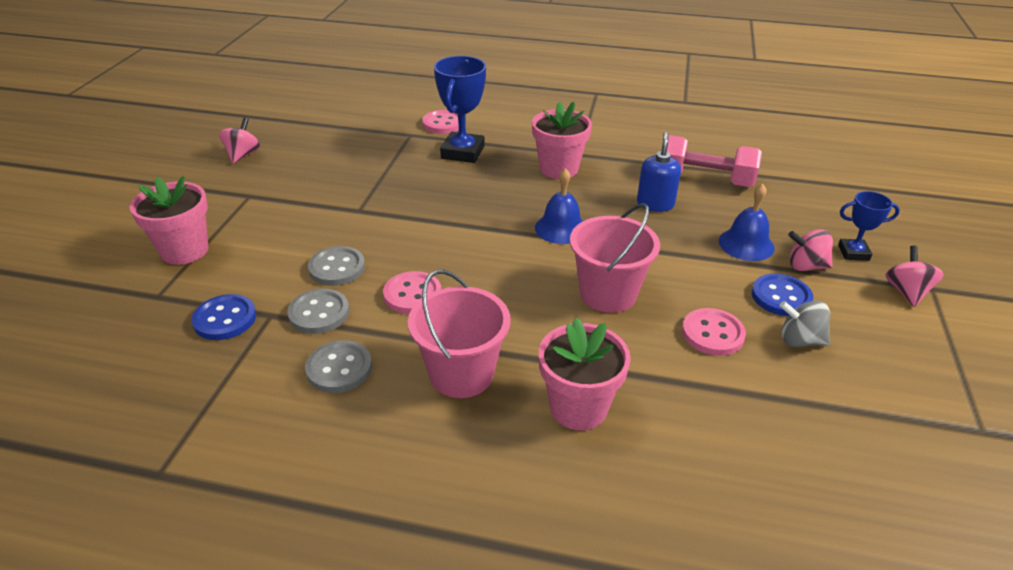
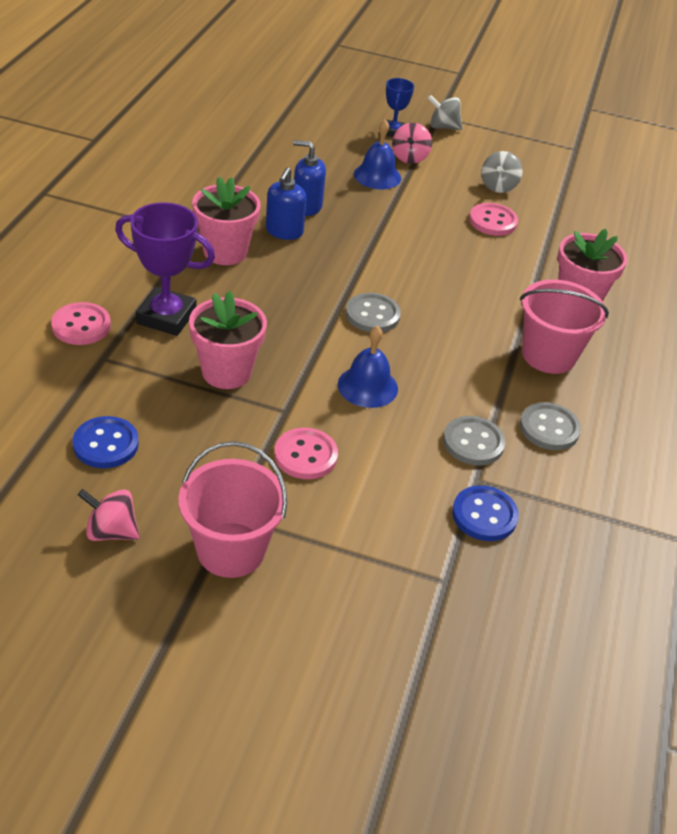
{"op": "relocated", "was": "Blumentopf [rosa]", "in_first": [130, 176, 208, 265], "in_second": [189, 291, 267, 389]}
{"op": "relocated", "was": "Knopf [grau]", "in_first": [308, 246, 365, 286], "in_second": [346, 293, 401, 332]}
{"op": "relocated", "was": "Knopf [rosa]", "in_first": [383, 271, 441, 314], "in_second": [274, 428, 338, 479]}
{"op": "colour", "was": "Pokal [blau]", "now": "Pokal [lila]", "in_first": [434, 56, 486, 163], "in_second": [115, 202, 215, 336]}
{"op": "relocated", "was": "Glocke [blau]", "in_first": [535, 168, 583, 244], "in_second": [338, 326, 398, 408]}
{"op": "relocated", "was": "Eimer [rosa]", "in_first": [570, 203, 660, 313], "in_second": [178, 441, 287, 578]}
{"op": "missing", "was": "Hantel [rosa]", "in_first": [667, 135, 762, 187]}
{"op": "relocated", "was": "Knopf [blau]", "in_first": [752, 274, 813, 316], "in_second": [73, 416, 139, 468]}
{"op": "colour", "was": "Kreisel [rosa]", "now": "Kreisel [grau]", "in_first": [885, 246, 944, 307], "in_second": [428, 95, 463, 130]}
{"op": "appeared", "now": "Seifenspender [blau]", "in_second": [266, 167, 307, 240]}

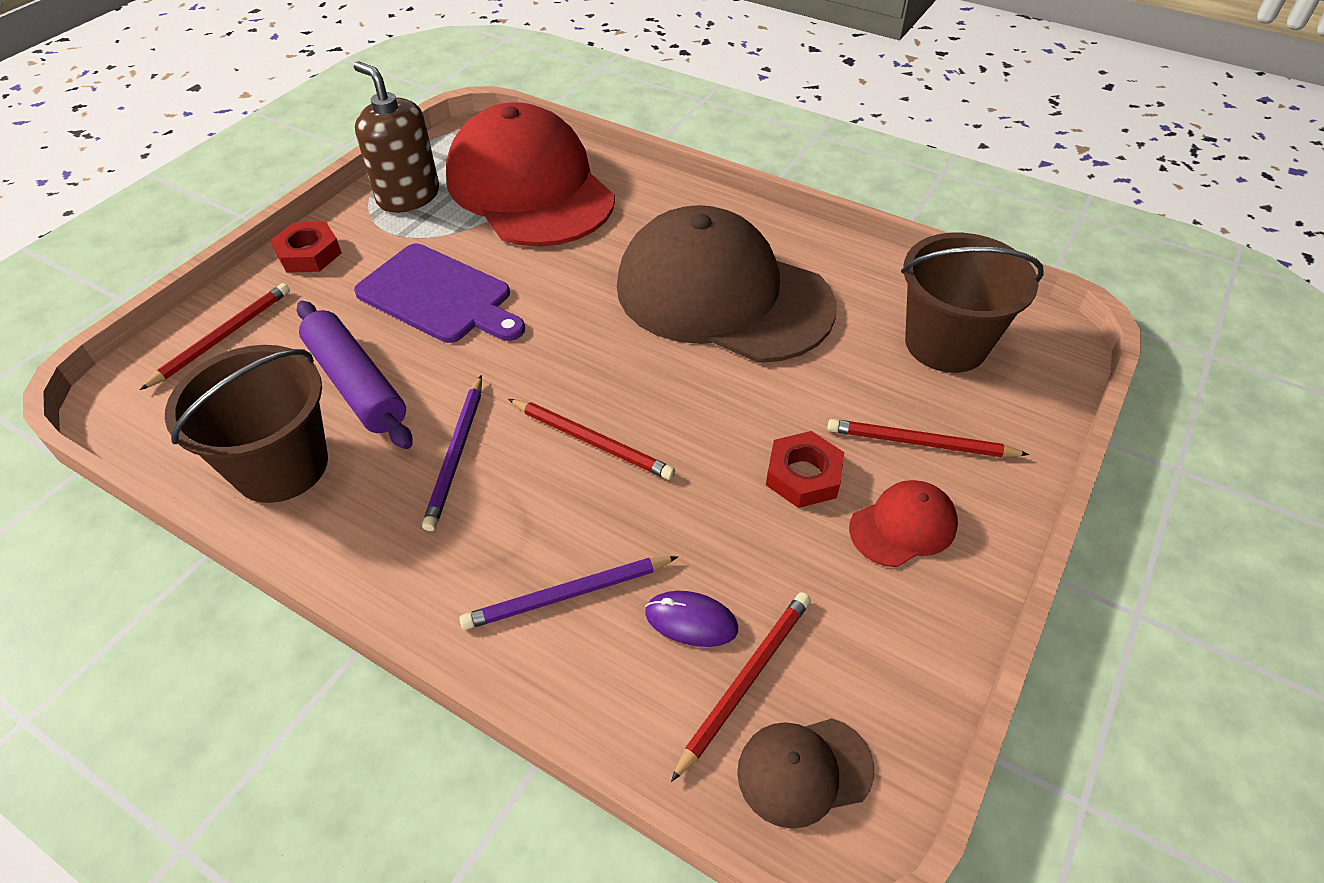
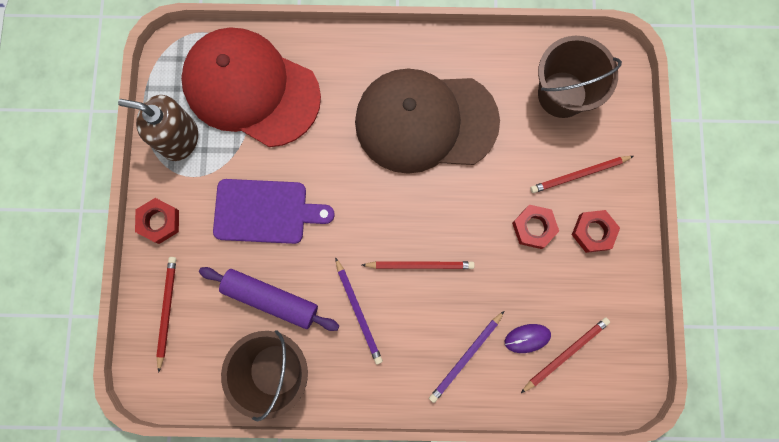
{"op": "spun", "was": "Bleistift [rot]", "in_first": [671, 592, 811, 782], "in_second": [521, 317, 610, 393], "clockwise": 45}
{"op": "missing", "was": "Kappe [braun]", "in_first": [737, 718, 874, 829]}
{"op": "exchanged", "was": "Kappe [rot]", "now": "Sechskantmutter [rot]", "in_first": [849, 480, 958, 567], "in_second": [572, 210, 620, 253]}

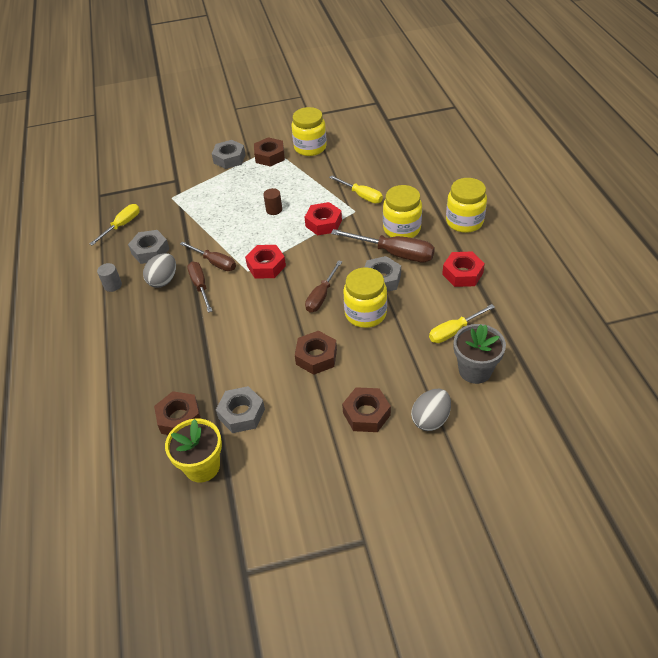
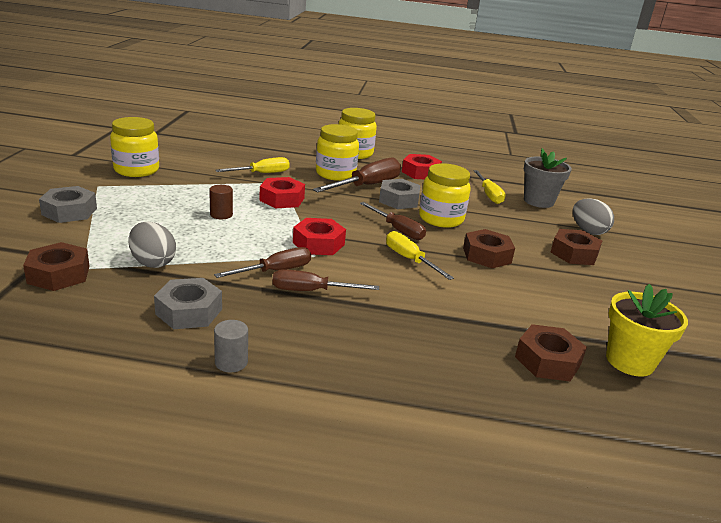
{"op": "relocated", "was": "Schraubenzieher [gelb]", "in_first": [90, 204, 140, 246], "in_second": [386, 231, 454, 280]}
{"op": "relocated", "was": "Ei [grau]", "in_first": [143, 253, 176, 288], "in_second": [128, 222, 176, 268]}
{"op": "missing", "was": "Sechskantmutter [grau]", "in_first": [216, 386, 265, 433]}
{"op": "relocated", "was": "Sechskantmutter [braun]", "in_first": [254, 137, 285, 167], "in_second": [23, 242, 89, 291]}

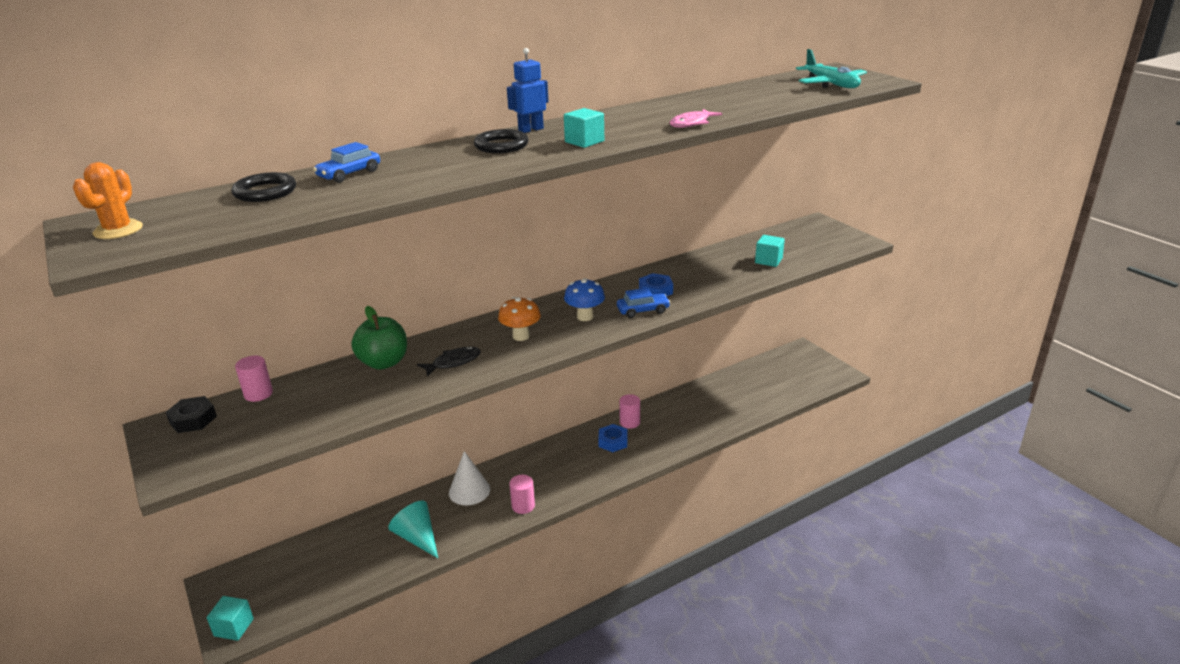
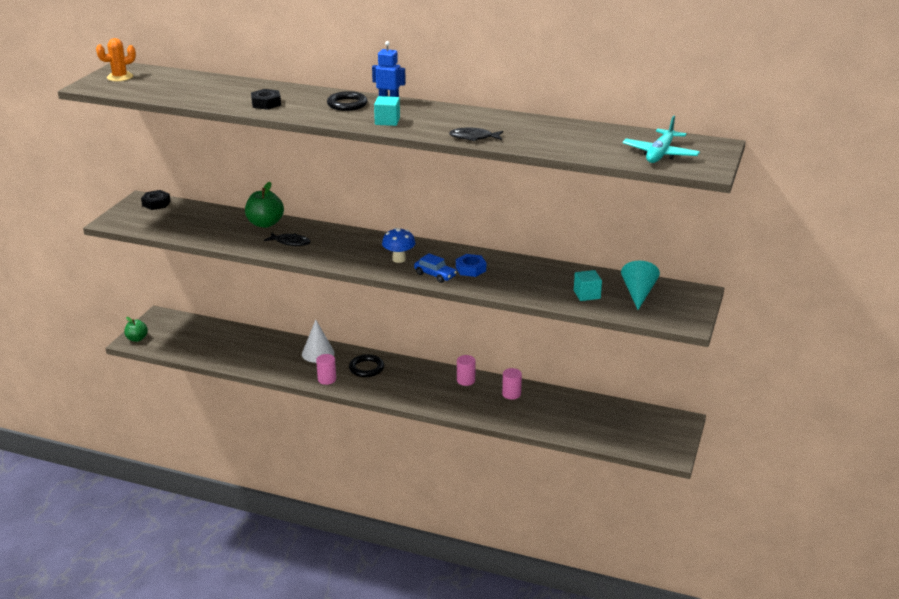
{"op": "exchanged", "was": "Kubus [türkis]", "now": "Apfel [grün]", "in_first": [207, 596, 254, 641], "in_second": [124, 317, 148, 342]}
{"op": "relocated", "was": "Ring [schwarz]", "in_first": [232, 172, 296, 202], "in_second": [349, 354, 384, 377]}
{"op": "relocated", "was": "Vollzylinder [rosa]", "in_first": [235, 356, 273, 402], "in_second": [502, 368, 522, 400]}
{"op": "missing", "was": "Auto [blau]", "in_first": [313, 142, 380, 183]}
{"op": "relocated", "was": "Kegel [türkis]", "in_first": [388, 500, 438, 558], "in_second": [621, 261, 660, 310]}
{"op": "missing", "was": "Pilz [orange]", "in_first": [498, 297, 541, 341]}
{"op": "missing", "was": "Sechskantmutter [blau]", "in_first": [598, 424, 627, 452]}
{"op": "colour", "was": "Fisch [rosa]", "now": "Fisch [schwarz]", "in_first": [669, 109, 722, 128], "in_second": [449, 128, 503, 142]}
{"op": "appeared", "now": "Sechskantmutter [schwarz]", "in_second": [251, 89, 281, 110]}

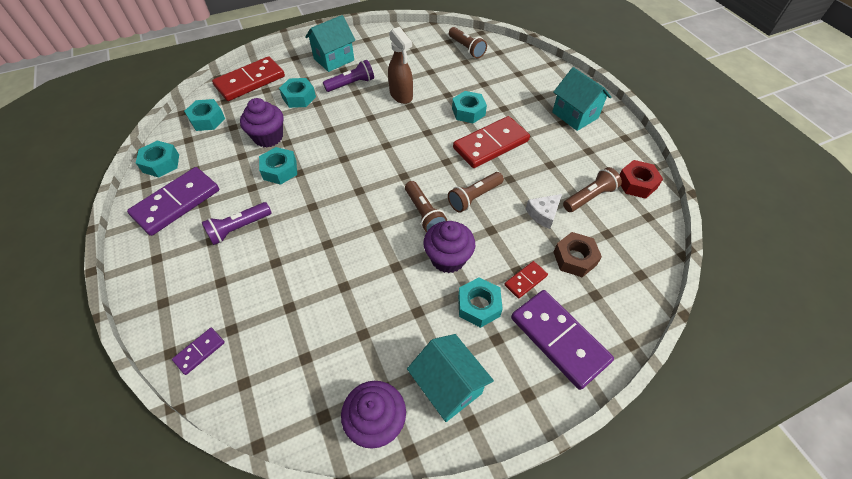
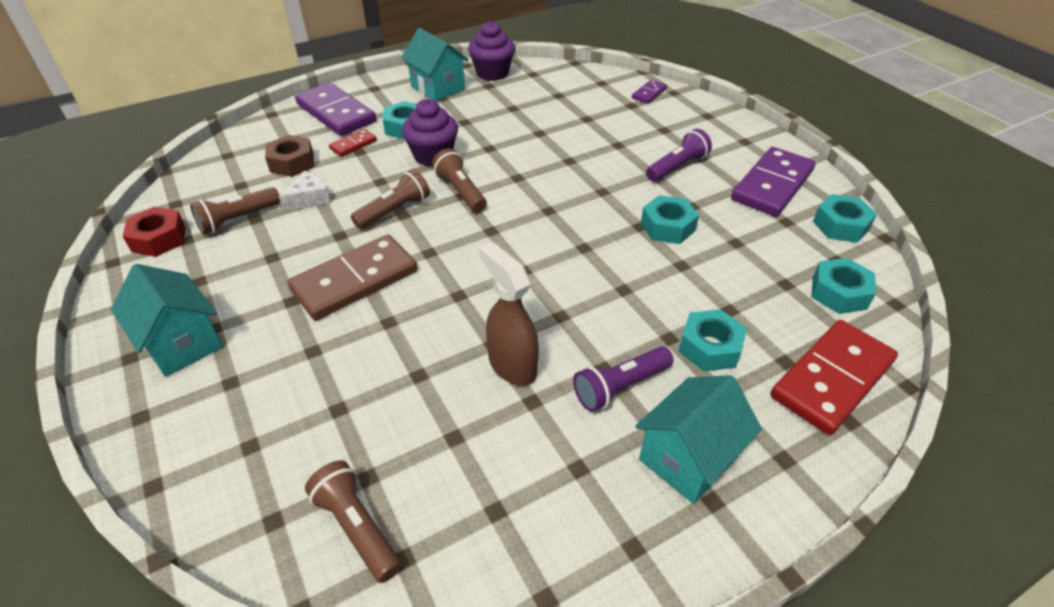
{"op": "missing", "was": "Muffin [lila]", "in_first": [240, 98, 284, 148]}
{"op": "missing", "was": "Sechskantmutter [türkis]", "in_first": [452, 91, 487, 123]}
{"op": "colour", "was": "Dominostein [rot]", "now": "Dominostein [braun]", "in_first": [453, 116, 530, 168], "in_second": [287, 234, 417, 320]}

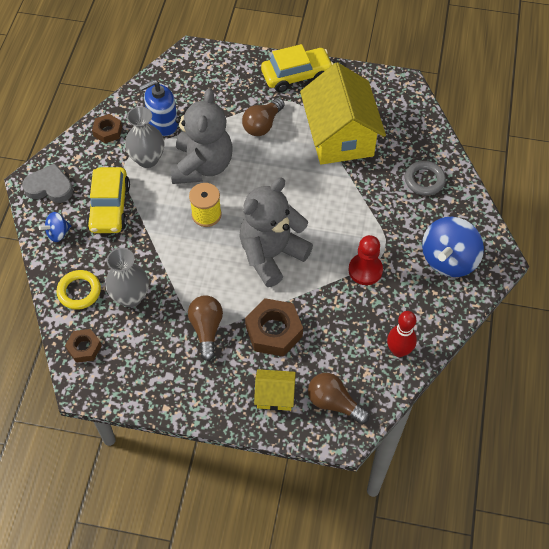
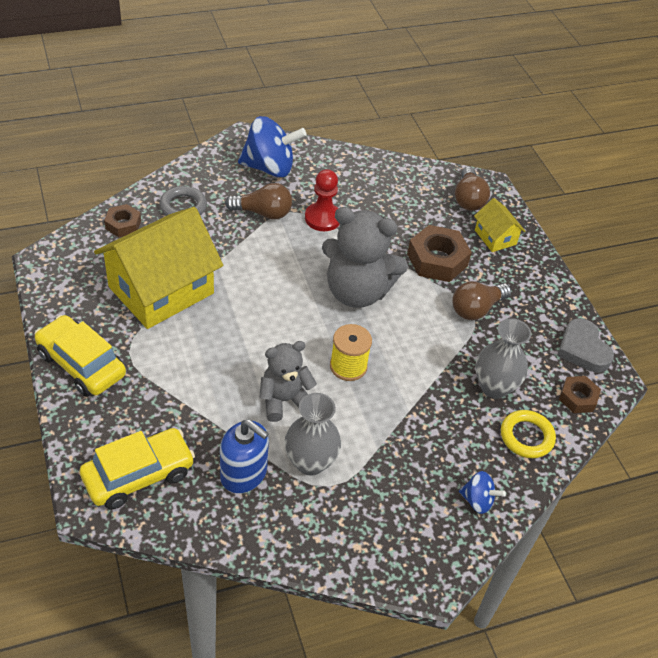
{"op": "relocated", "was": "Herz [grau]", "in_first": [22, 163, 73, 203], "in_second": [558, 318, 614, 373]}
{"op": "relocated", "was": "Auto [gelb]", "in_first": [86, 167, 130, 233], "in_second": [80, 428, 195, 510]}
{"op": "relocated", "was": "Sechskantmutter [braun]", "in_first": [92, 114, 122, 143], "in_second": [104, 204, 141, 237]}
{"op": "size", "was": "Teddybär [grau]", "in_first": [170, 88, 233, 184], "in_second": [259, 341, 317, 422], "ratio": 0.61}
{"op": "relocated", "was": "Glühbirne [braun]", "in_first": [242, 98, 285, 136], "in_second": [225, 183, 292, 220]}
{"op": "missing", "was": "Bowlingkegel [rot]", "in_first": [387, 311, 417, 357]}

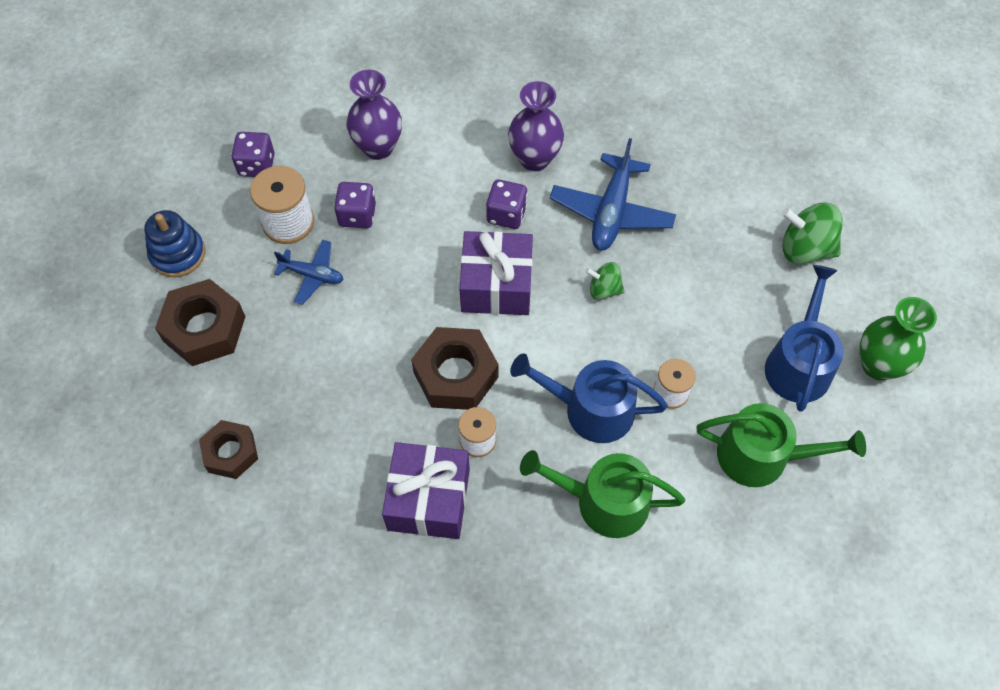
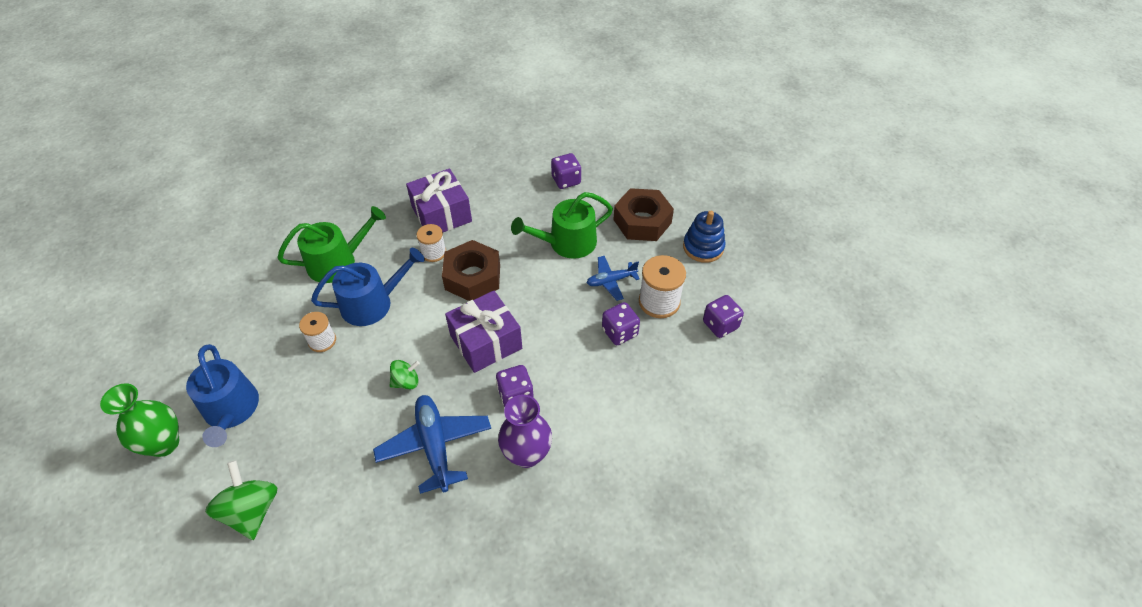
{"op": "exchanged", "was": "Sechskantmutter [braun]", "now": "Spielwürfel [lila]", "in_first": [199, 420, 258, 479], "in_second": [551, 153, 581, 189]}
{"op": "missing", "was": "Vase [lila]", "in_first": [346, 70, 402, 160]}
{"op": "relocated", "was": "Gießkanne [grün]", "in_first": [696, 403, 866, 487], "in_second": [511, 192, 613, 259]}
{"op": "spun", "was": "Kreisel [grün]", "in_first": [782, 203, 843, 264], "in_second": [205, 460, 277, 540], "clockwise": -90}

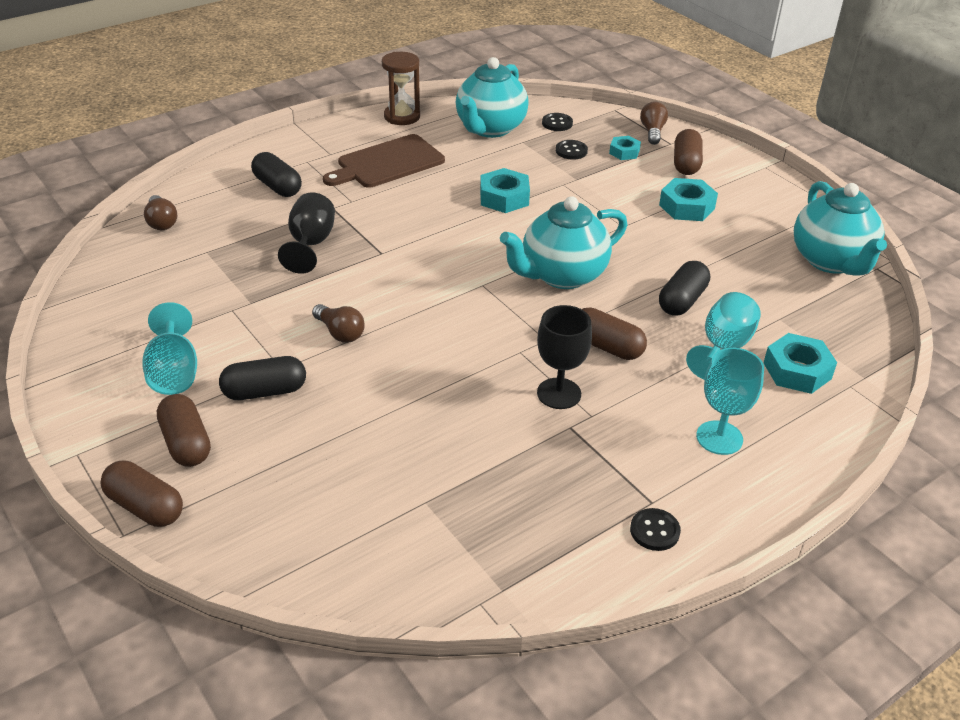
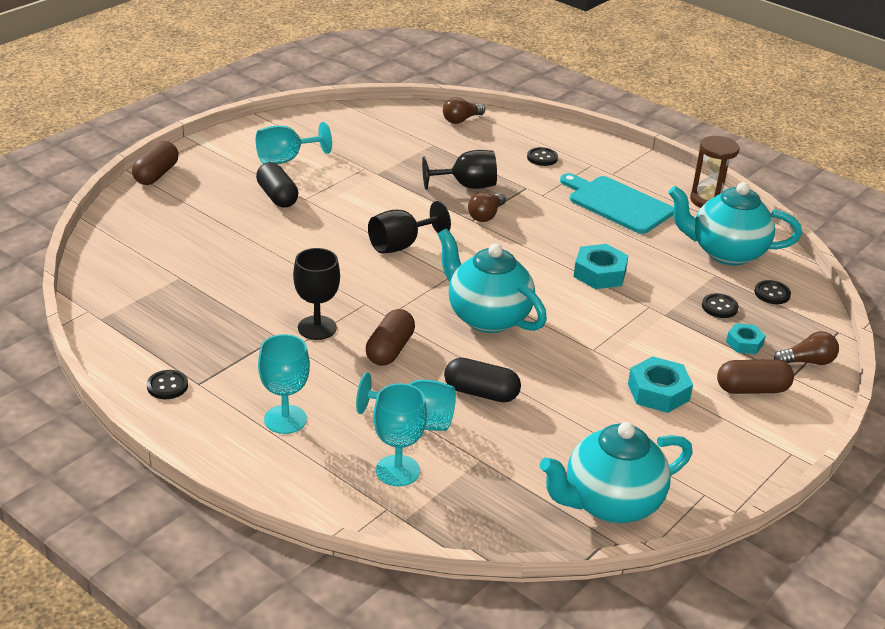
{"op": "missing", "was": "Kapsel [braun]", "in_first": [157, 394, 210, 467]}
{"op": "exchanged", "was": "Kapsel [schwarz]", "now": "Knopf [schwarz]", "in_first": [251, 152, 302, 197], "in_second": [527, 147, 558, 166]}
{"op": "relocated", "was": "Glühbirne [braun]", "in_first": [312, 304, 365, 343], "in_second": [468, 193, 506, 222]}
{"op": "colour", "was": "Schneidebrett [braun]", "now": "Schneidebrett [türkis]", "in_first": [323, 134, 445, 188], "in_second": [560, 173, 674, 234]}
{"op": "exchanged", "was": "Sechskantmutter [türkis]", "now": "Kelch [türkis]", "in_first": [764, 333, 837, 394], "in_second": [373, 383, 427, 486]}
{"op": "appeared", "now": "Kelch [schwarz]", "in_second": [368, 201, 451, 254]}

